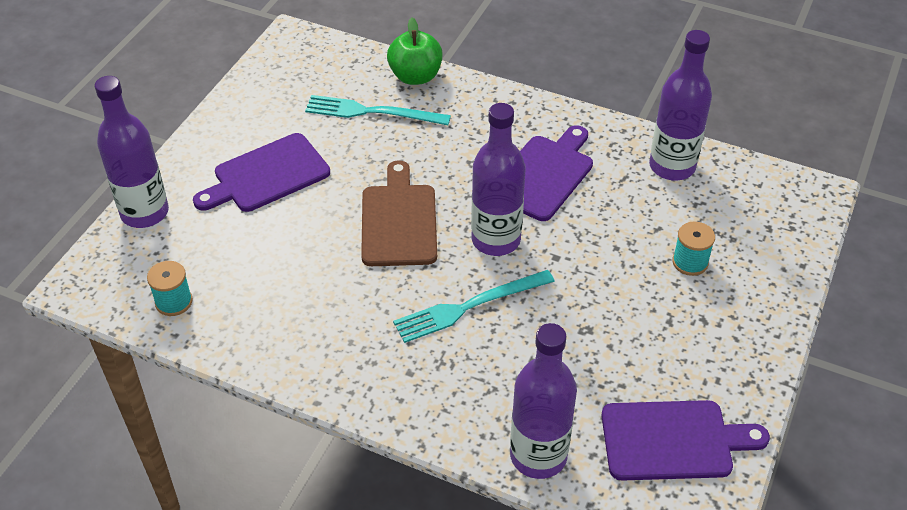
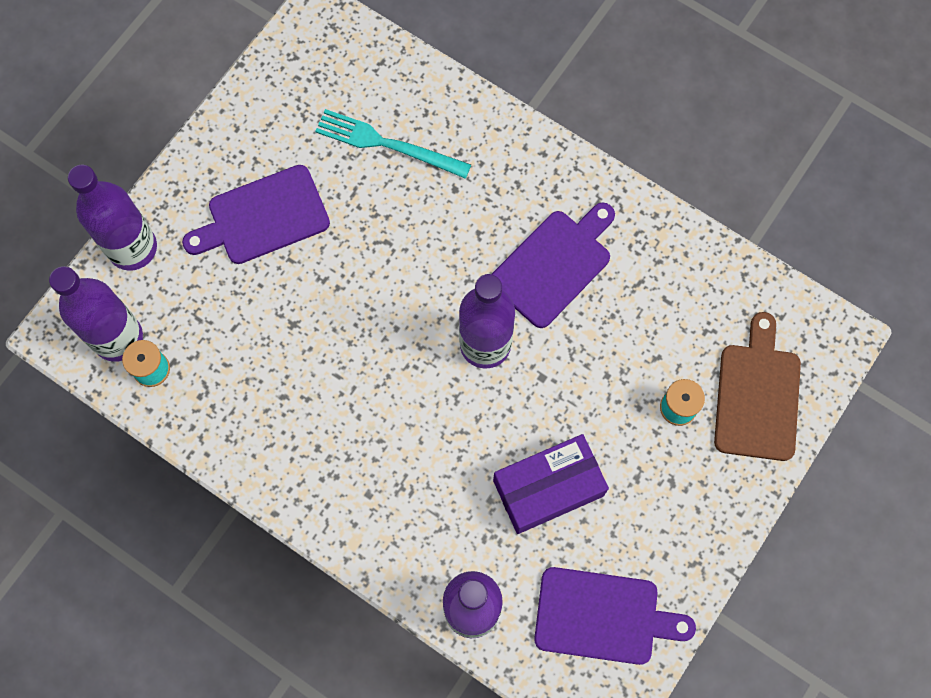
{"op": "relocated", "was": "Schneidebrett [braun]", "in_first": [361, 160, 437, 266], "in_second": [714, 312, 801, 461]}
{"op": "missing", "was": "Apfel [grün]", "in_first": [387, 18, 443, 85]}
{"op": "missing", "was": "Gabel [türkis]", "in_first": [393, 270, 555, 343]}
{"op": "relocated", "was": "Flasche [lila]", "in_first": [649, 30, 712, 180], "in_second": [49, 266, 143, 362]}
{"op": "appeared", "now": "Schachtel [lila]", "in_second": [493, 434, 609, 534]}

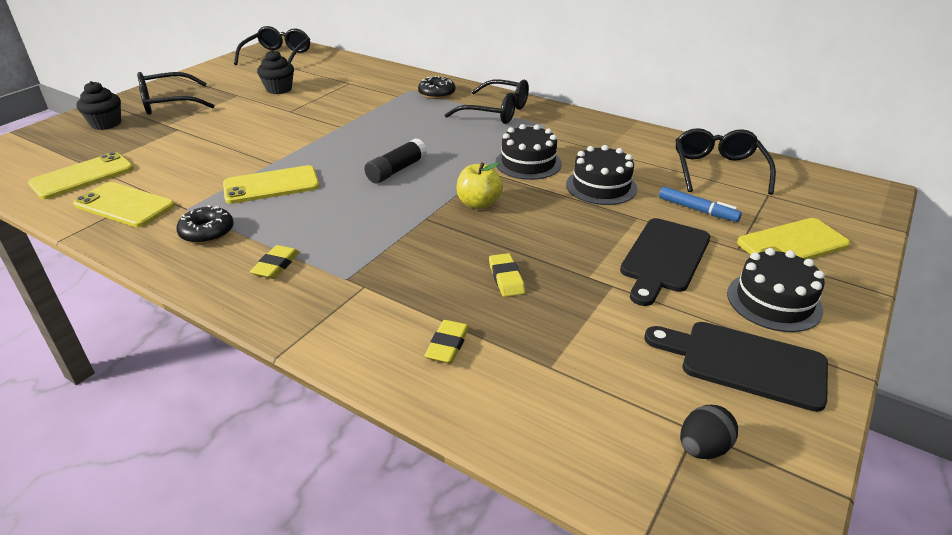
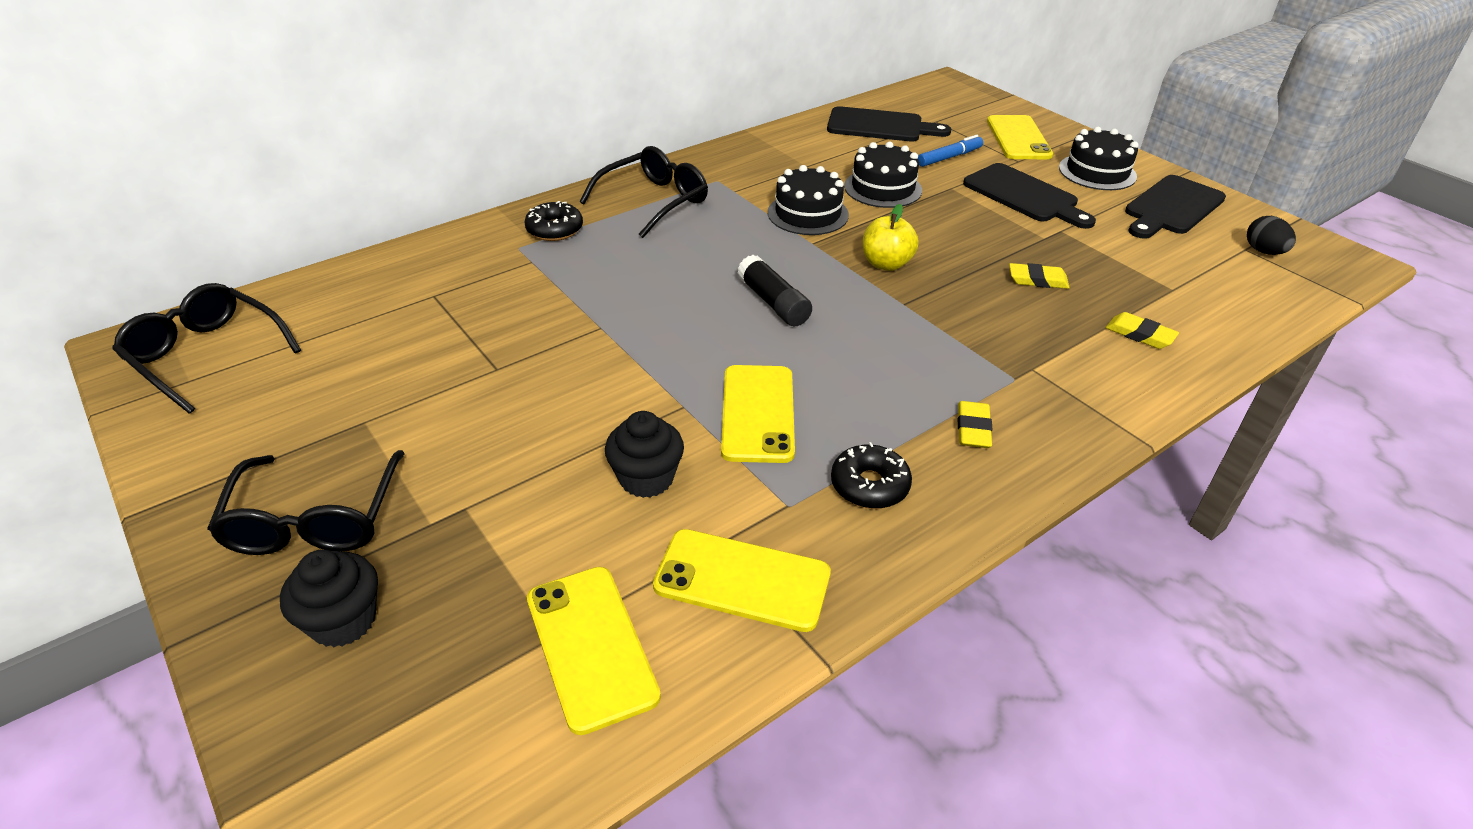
{"op": "spun", "was": "Handy [gelb]", "in_first": [73, 182, 175, 227], "in_second": [653, 529, 831, 632], "clockwise": 60}
{"op": "spun", "was": "Radiergummi [gelb]", "in_first": [250, 245, 300, 279], "in_second": [958, 401, 992, 448], "clockwise": 60}
{"op": "relocated", "was": "Muffin [schwarz]", "in_first": [257, 50, 294, 94], "in_second": [605, 411, 684, 498]}
{"op": "exchanged", "was": "Brille [schwarz]", "now": "Schneidebrett [schwarz]", "in_first": [675, 128, 776, 195], "in_second": [827, 106, 951, 142]}

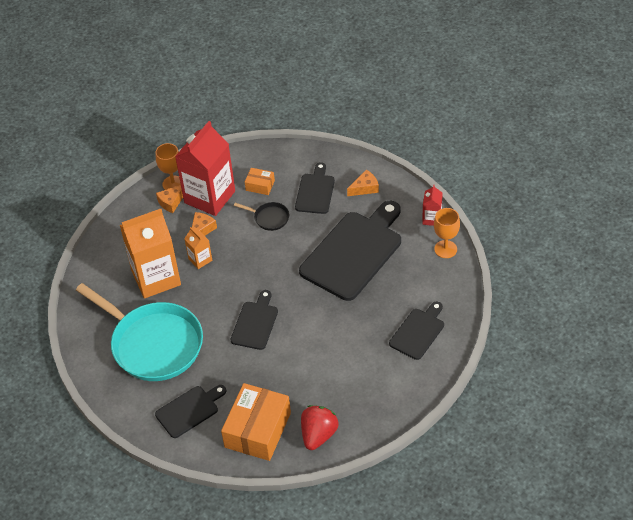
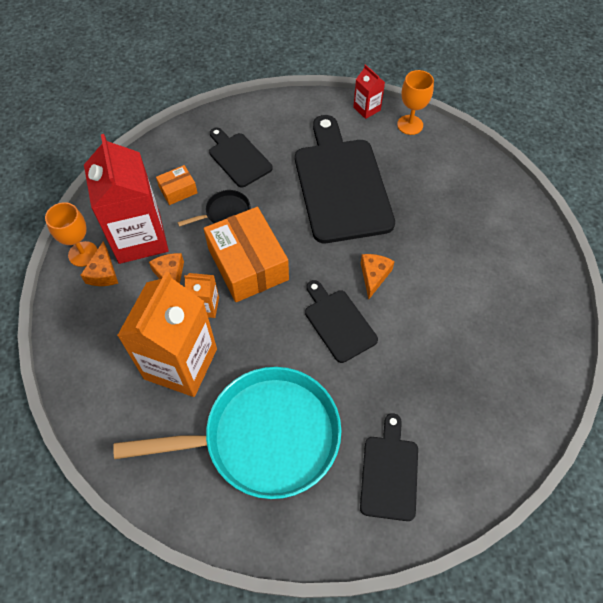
{"op": "relocated", "was": "Schachtel [orange]", "in_first": [221, 383, 291, 461], "in_second": [204, 207, 289, 302]}
{"op": "missing", "was": "Erdbeere [rot]", "in_first": [301, 405, 338, 450]}
{"op": "relocated", "was": "Käse [orange]", "in_first": [347, 170, 379, 196], "in_second": [361, 254, 395, 299]}
{"op": "missing", "was": "Schneidebrett [schwarz]", "in_first": [389, 302, 444, 360]}

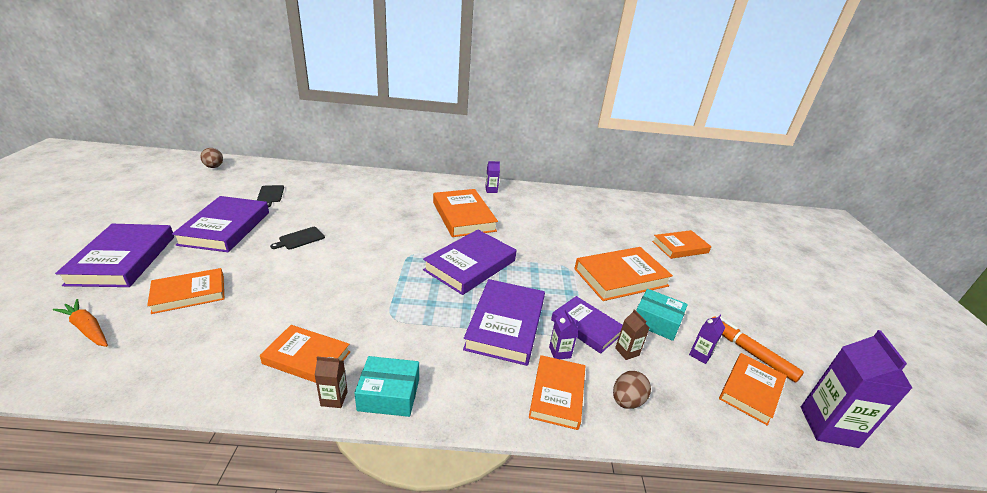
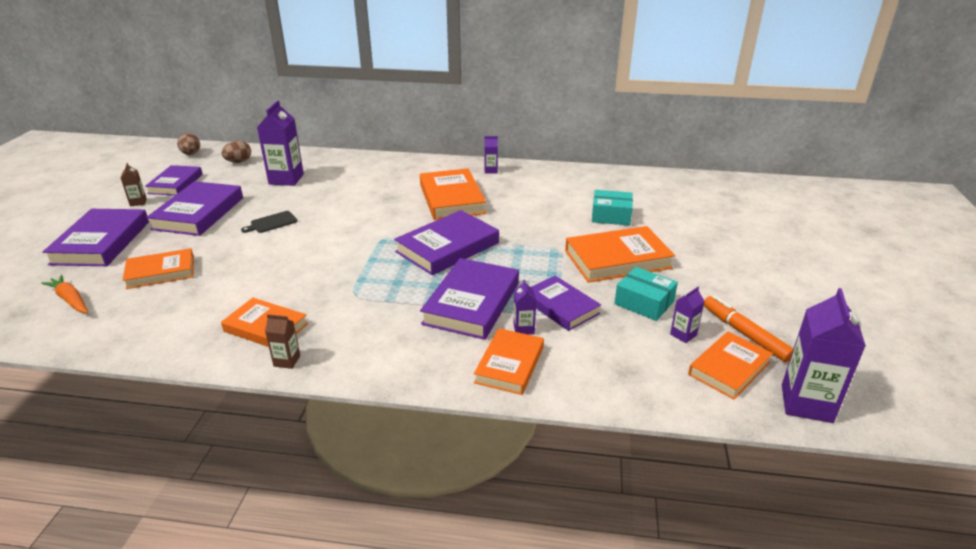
{"op": "missing", "was": "Schneidebrett [schwarz]", "in_first": [257, 185, 284, 207]}
{"op": "relocated", "was": "Schachtel [türkis]", "in_first": [354, 356, 419, 417], "in_second": [592, 190, 633, 226]}
{"op": "relocated", "was": "Ei [braun]", "in_first": [613, 371, 651, 409], "in_second": [221, 141, 251, 163]}
{"op": "relocated", "was": "Getränkekarton [braun]", "in_first": [615, 309, 650, 360], "in_second": [121, 163, 147, 207]}
{"op": "missing", "was": "Buch [orange]", "in_first": [652, 230, 711, 259]}
{"op": "appeared", "now": "Buch [lila]", "in_second": [145, 165, 203, 196]}
{"op": "appeared", "now": "Getränkekarton [lila]", "in_second": [257, 100, 304, 186]}

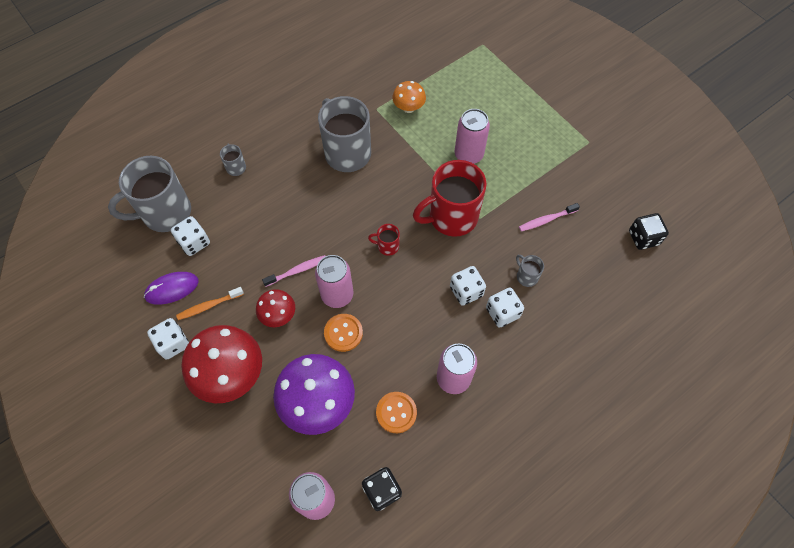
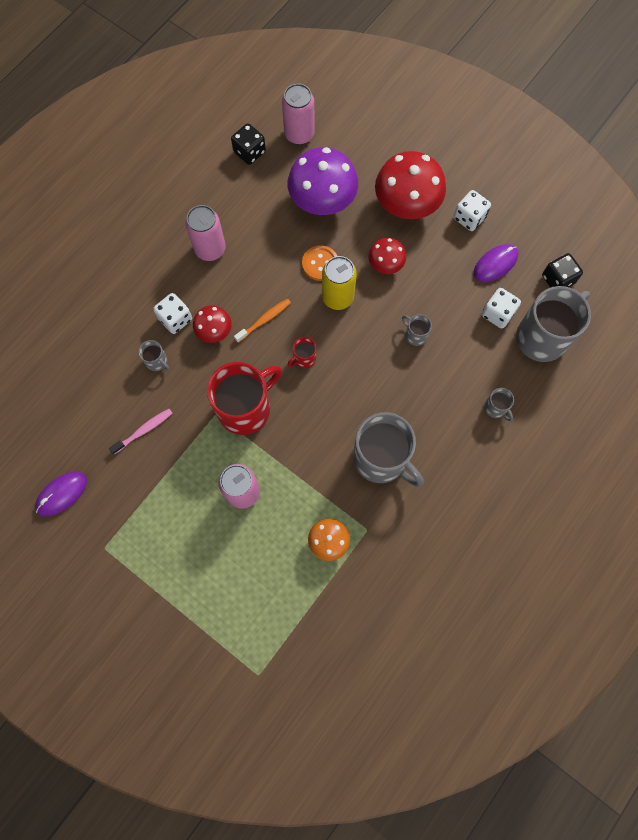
{"op": "relocated", "was": "Zahnbürste [orange]", "in_first": [176, 287, 244, 320], "in_second": [234, 298, 291, 343]}
{"op": "missing", "was": "Zahnbürste [rosa]", "in_first": [262, 255, 325, 287]}
{"op": "colour", "was": "Dose [rosa]", "now": "Dose [gelb]", "in_first": [315, 255, 354, 308], "in_second": [322, 256, 357, 310]}
{"op": "spun", "was": "Tasse [rot]", "in_first": [368, 224, 400, 256], "in_second": [288, 337, 316, 368], "clockwise": 150}
{"op": "missing", "was": "Knopf [orange]", "in_first": [376, 392, 417, 433]}
{"op": "exchanged", "was": "Spielwürfel [weiß]", "now": "Pilz [rot]", "in_first": [450, 266, 486, 306], "in_second": [193, 305, 232, 343]}
{"op": "relocated", "was": "Spielwürfel [schwarz]", "in_first": [629, 213, 669, 250], "in_second": [542, 253, 583, 288]}
{"op": "appeared", "now": "Computermaus [lila]", "in_second": [35, 472, 87, 516]}
{"op": "appeared", "now": "Tasse [grau]", "in_second": [402, 314, 432, 346]}

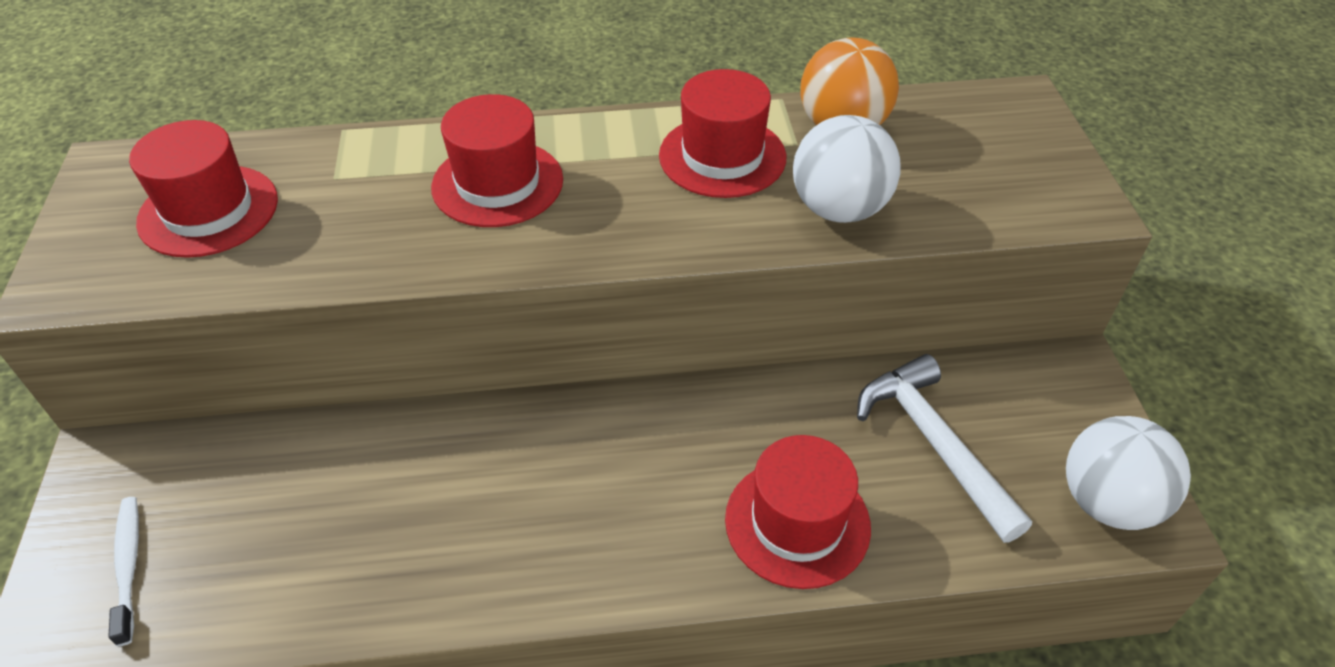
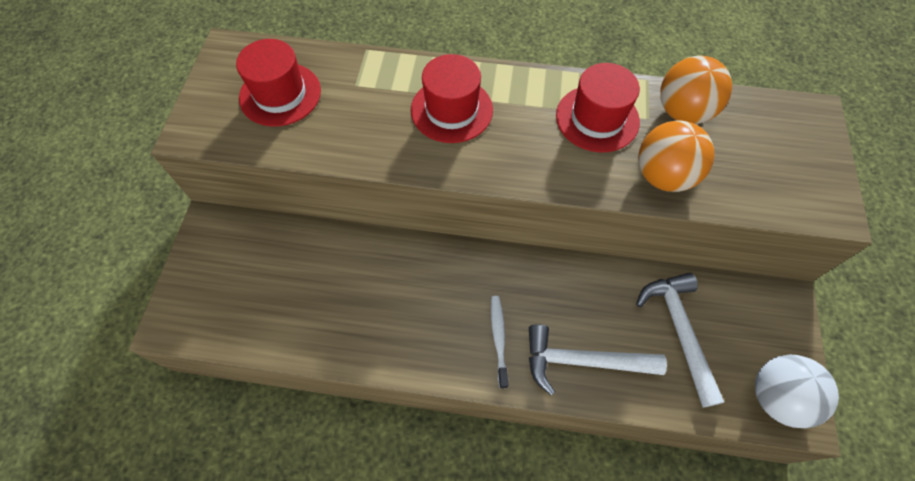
{"op": "relocated", "was": "Zahnbürste [weiß]", "in_first": [108, 497, 139, 646], "in_second": [491, 296, 509, 388]}
{"op": "exchanged", "was": "Hut [rot]", "now": "Hammer [weiß]", "in_first": [725, 435, 871, 589], "in_second": [529, 324, 667, 395]}
{"op": "colour", "was": "Ball [weiß]", "now": "Ball [orange]", "in_first": [793, 115, 901, 223], "in_second": [638, 120, 714, 192]}

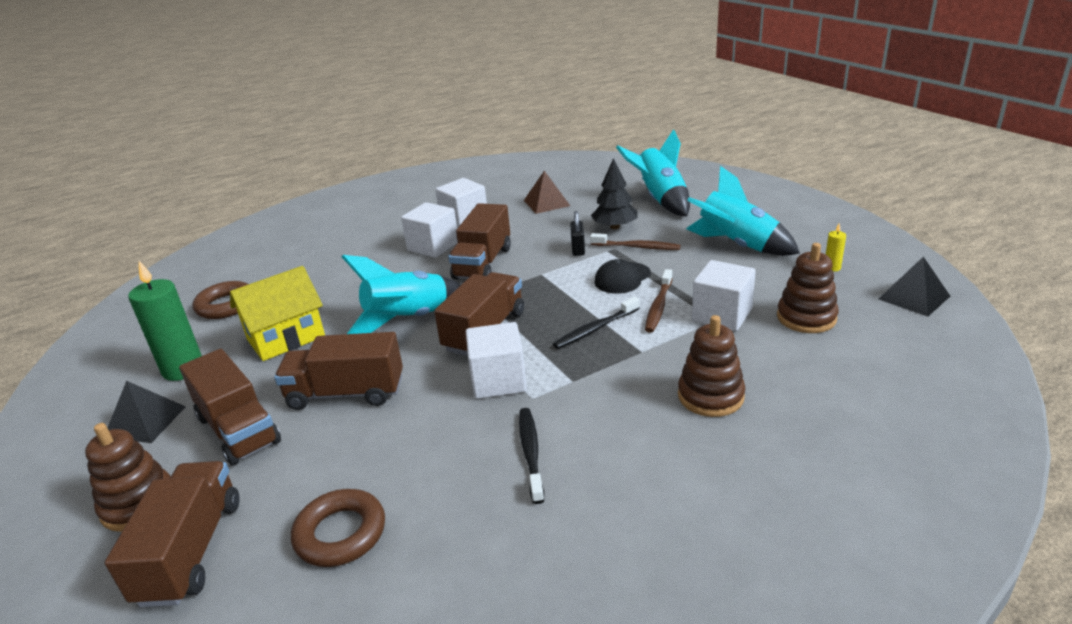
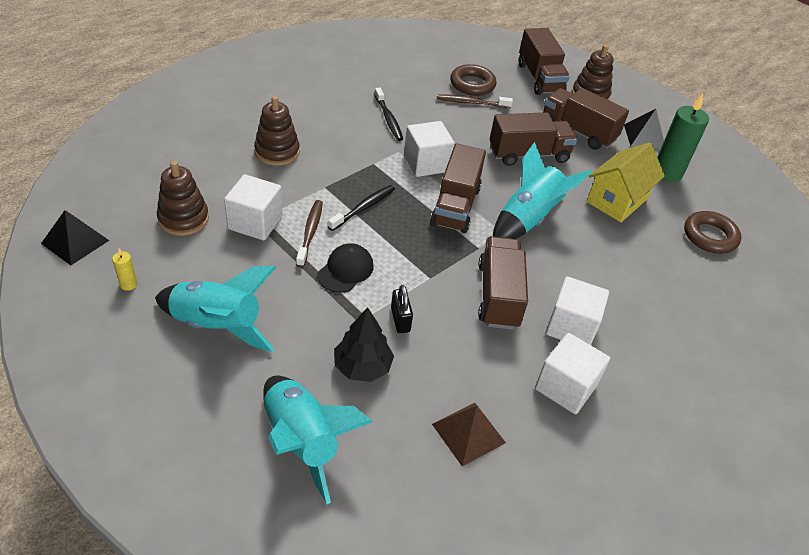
{"op": "relocated", "was": "Zahnbürste [braun]", "in_first": [590, 233, 681, 250], "in_second": [437, 94, 513, 109]}

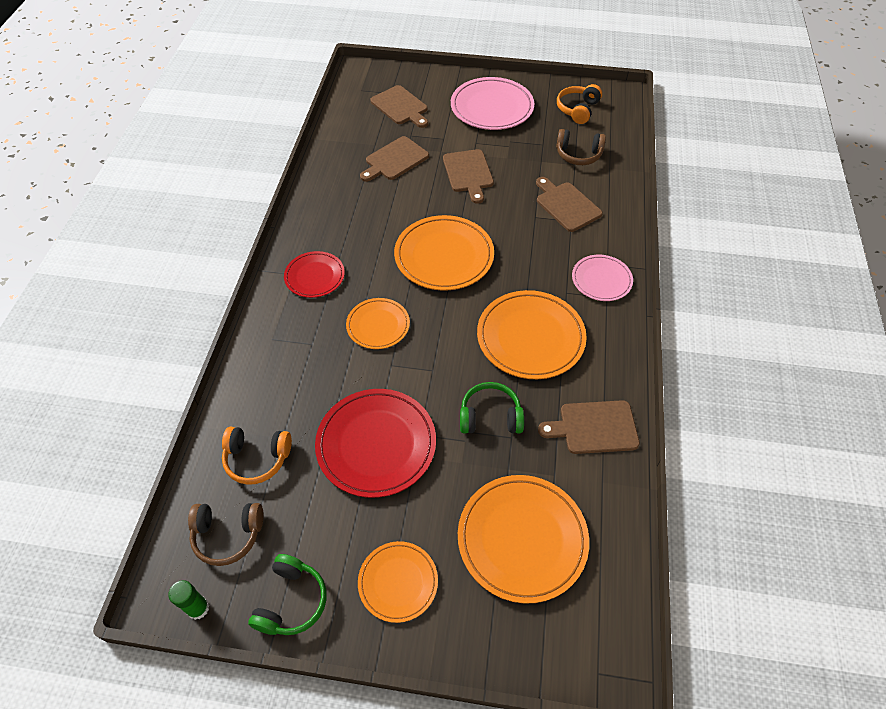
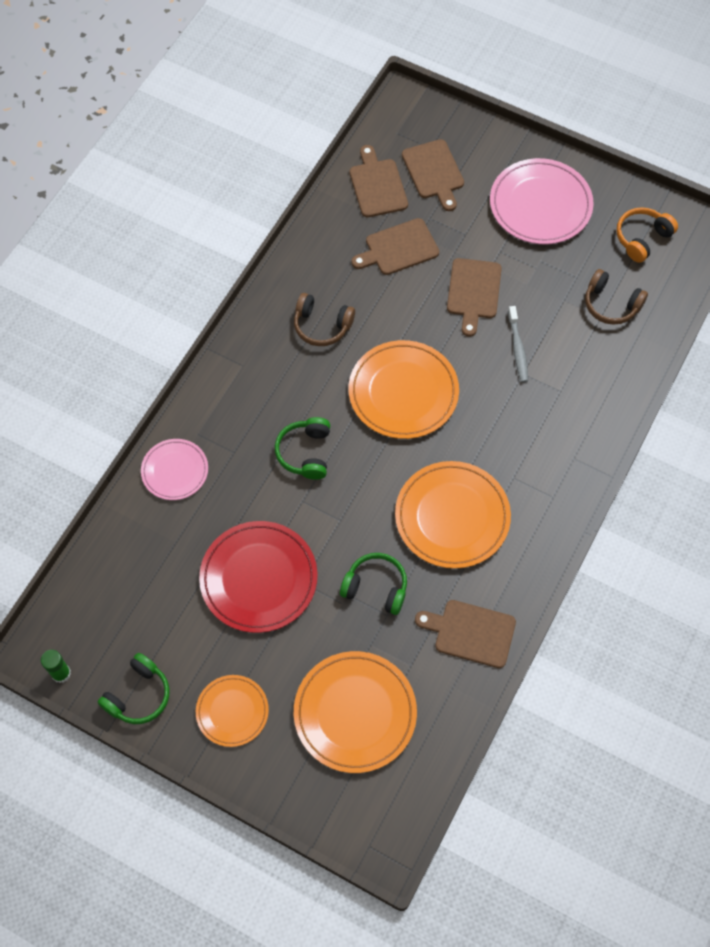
{"op": "relocated", "was": "Kopfhörer [braun]", "in_first": [188, 503, 263, 566], "in_second": [294, 293, 355, 346]}
{"op": "missing", "was": "Kopfhörer [orange]", "in_first": [222, 426, 292, 485]}
{"op": "missing", "was": "Teller [rot]", "in_first": [284, 251, 345, 298]}
{"op": "exchanged", "was": "Teller [orange]", "now": "Kopfhörer [grün]", "in_first": [346, 298, 410, 349], "in_second": [275, 417, 330, 480]}
{"op": "relocated", "was": "Schneidebrett [braun]", "in_first": [536, 177, 603, 232], "in_second": [350, 145, 408, 217]}
{"op": "relocated", "was": "Teller [rosa]", "in_first": [572, 255, 633, 301], "in_second": [141, 439, 208, 500]}
{"op": "appeared", "now": "Zahnbürste [grau]", "in_second": [508, 306, 528, 382]}

